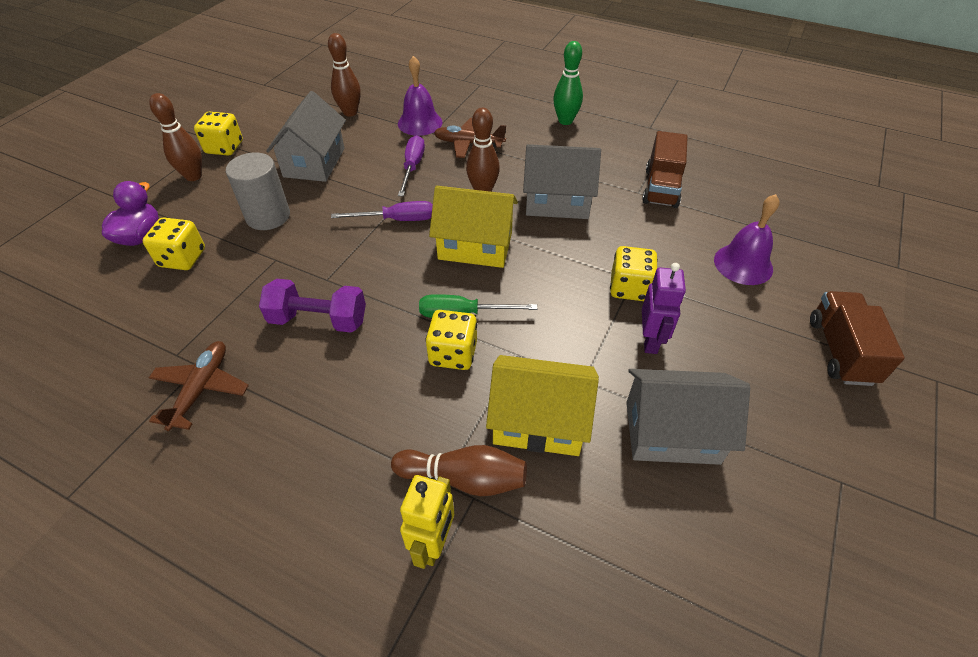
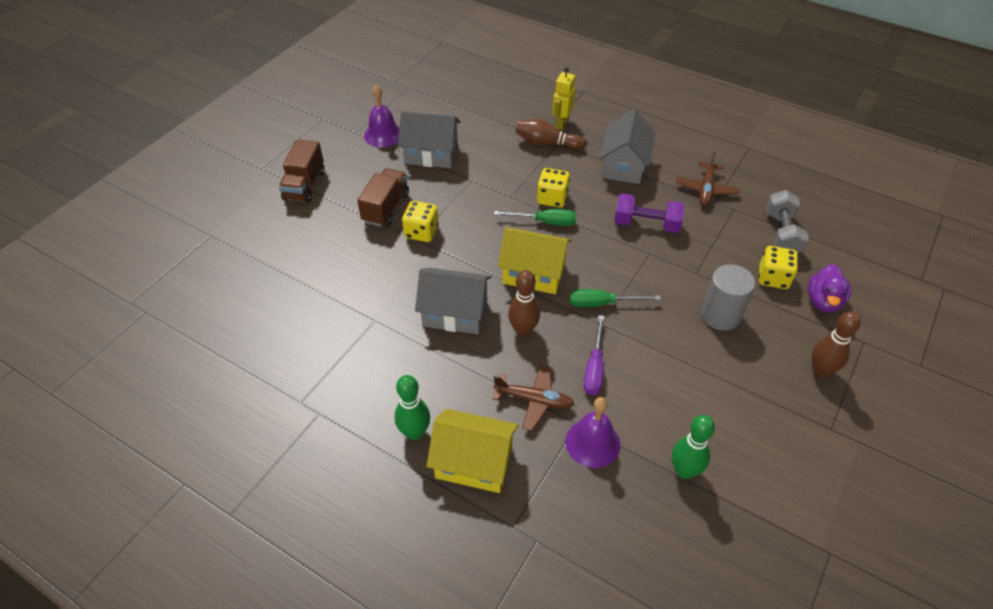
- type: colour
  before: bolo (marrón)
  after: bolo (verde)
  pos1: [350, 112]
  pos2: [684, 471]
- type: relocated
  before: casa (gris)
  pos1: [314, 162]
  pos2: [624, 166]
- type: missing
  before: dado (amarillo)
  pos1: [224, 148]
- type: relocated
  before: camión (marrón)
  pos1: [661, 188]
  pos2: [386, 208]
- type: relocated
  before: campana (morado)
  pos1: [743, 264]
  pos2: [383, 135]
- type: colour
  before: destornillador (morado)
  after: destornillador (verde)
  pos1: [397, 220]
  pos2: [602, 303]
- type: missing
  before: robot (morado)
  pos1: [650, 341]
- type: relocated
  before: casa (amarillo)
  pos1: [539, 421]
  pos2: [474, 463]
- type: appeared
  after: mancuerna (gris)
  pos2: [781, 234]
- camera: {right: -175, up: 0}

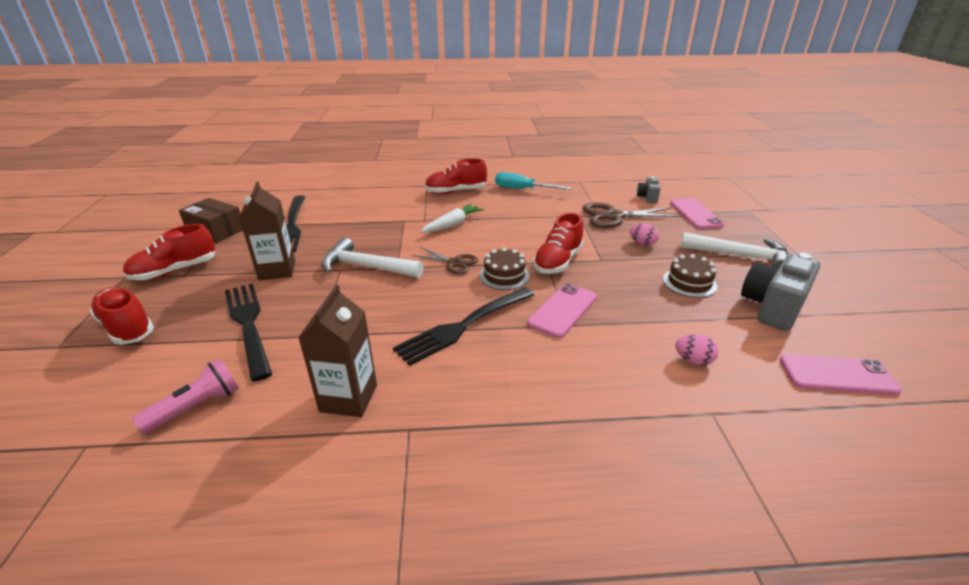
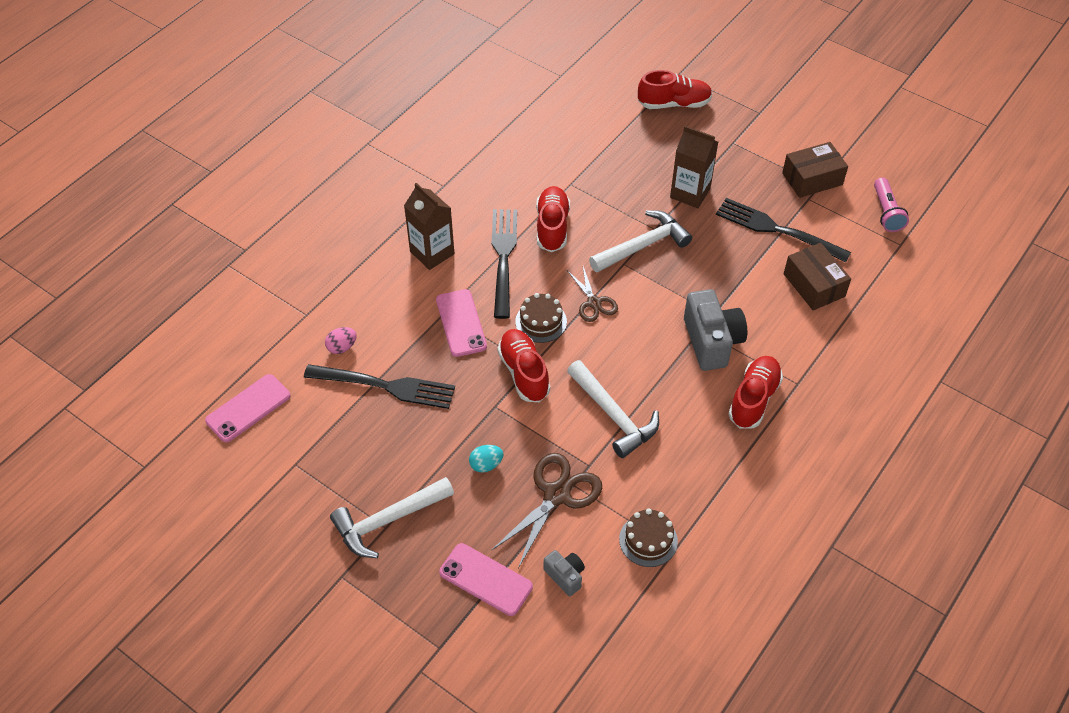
- type: missing
  before: destornillador (turquesa)
  pos1: [522, 189]
- type: missing
  before: zanahoria (blanco)
  pos1: [453, 224]
- type: colour
  before: huevo (rosa)
  after: huevo (turquesa)
  pos1: [642, 243]
  pos2: [486, 465]
- type: relocated
  before: zapato (rojo)
  pos1: [175, 271]
  pos2: [552, 227]
- type: spun
  before: tijeras (marrón)
  pos1: [454, 263]
  pos2: [593, 302]
  turn: -90
- type: relocated
  before: cámara (gris)
  pos1: [772, 307]
  pos2: [711, 342]
- type: relocated
  before: tarta (marrón)
  pos1: [689, 282]
  pos2: [648, 540]
- type: relocated
  before: tenedor (negro)
  pos1: [248, 325]
  pos2: [385, 386]
- type: relocated
  before: cartón de leche (marrón)
  pos1: [348, 398]
  pos2: [432, 253]
- type: relocated
  before: lámpara de mano (rosa)
  pos1: [196, 407]
  pos2: [886, 212]
- type: appeared
  after: caja (marrón)
  pos2: [814, 285]
- type: appeared
  after: martillo (blanco)
  pos2: [613, 415]
- camera: {right: 130, up: 20}

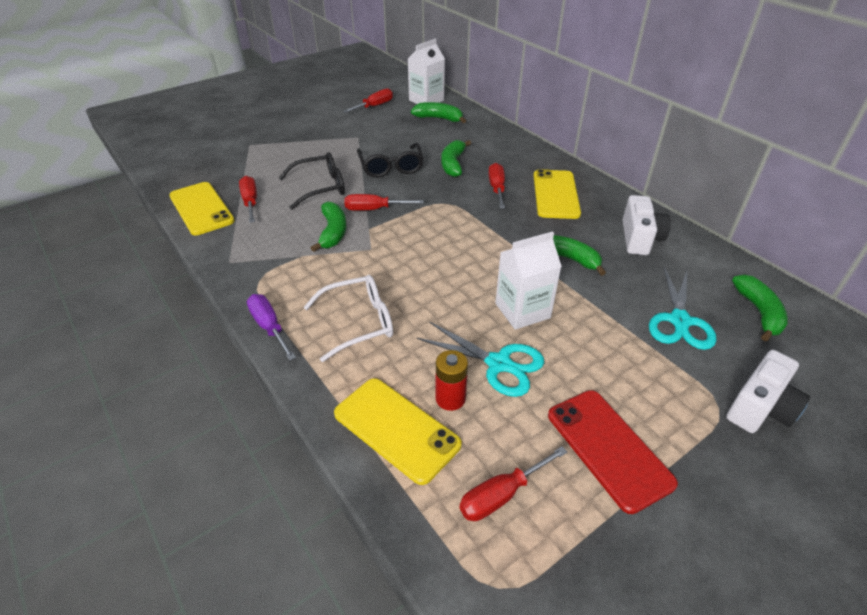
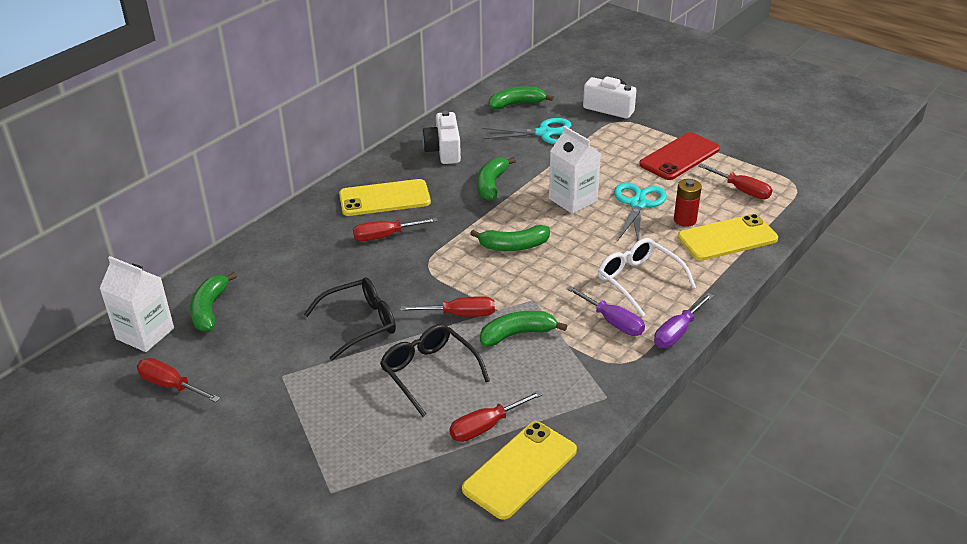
- type: relocated
  before: plátano (verde)
  pos1: [453, 164]
  pos2: [514, 246]
- type: spun
  before: destornillador (rojo)
  pos1: [374, 209]
  pos2: [460, 314]
  turn: -75
- type: spun
  before: cámara (blanco)
  pos1: [640, 238]
  pos2: [444, 151]
  turn: -90
- type: spun
  before: móvil (amarillo)
  pos1: [396, 429]
  pos2: [727, 238]
  turn: 45
- type: appeared
  after: destornillador (morado)
  pos2: [613, 322]
- camera: {right: -105, up: -5}

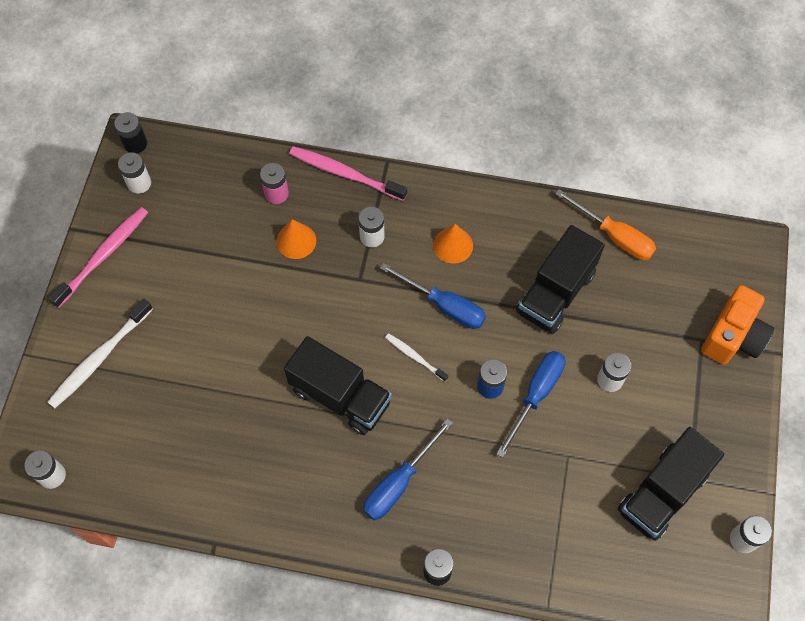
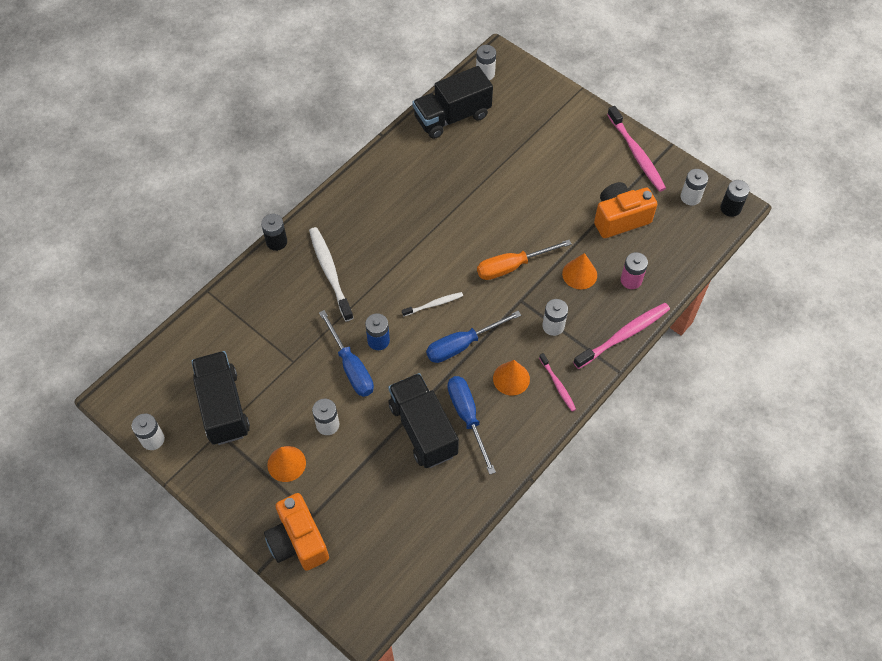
- type: relocated
  before: destornillador (naranja)
  pos1: [614, 236]
  pos2: [512, 266]
- type: relocated
  before: cepillo de dientes (blanco)
  pos1: [99, 358]
  pos2: [330, 272]
- type: relocated
  before: camión (negro)
  pos1: [340, 396]
  pos2: [452, 117]
- type: relocated
  before: destornillador (azul)
  pos1: [399, 483]
  pos2: [467, 417]
- type: appeared
  after: cámara (naranja)
  pos2: [620, 218]
- type: appeared
  after: cepillo de dientes (rosa)
  pos2: [558, 385]
- type: appeared
  after: cono (naranja)
  pos2: [286, 463]
- camera: {right: 120, up: -5}

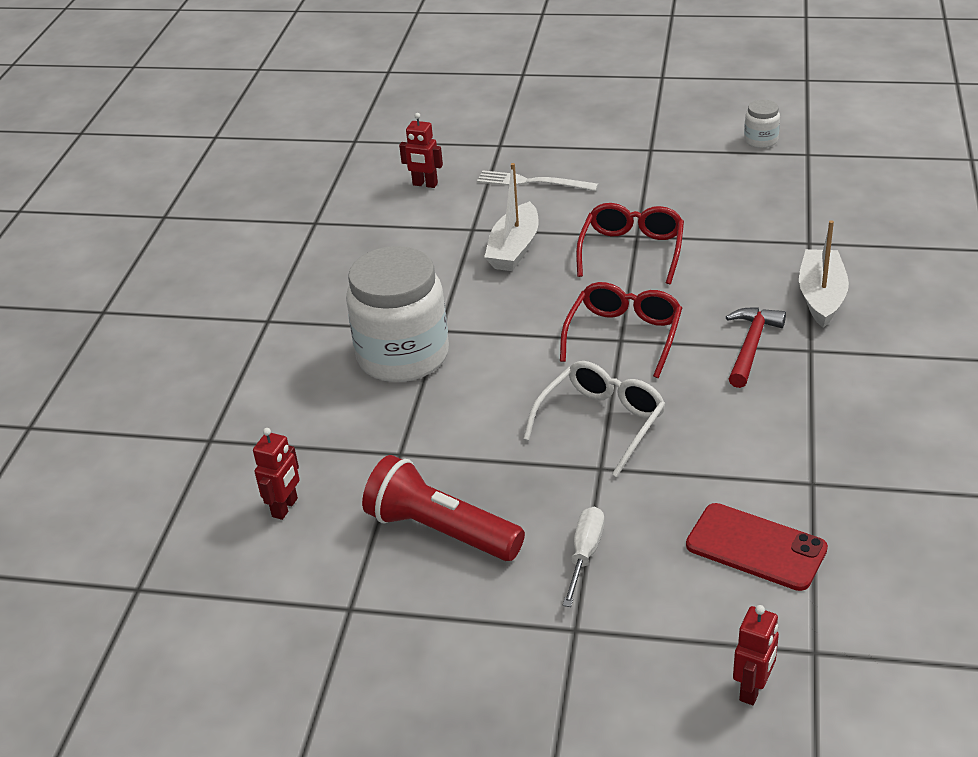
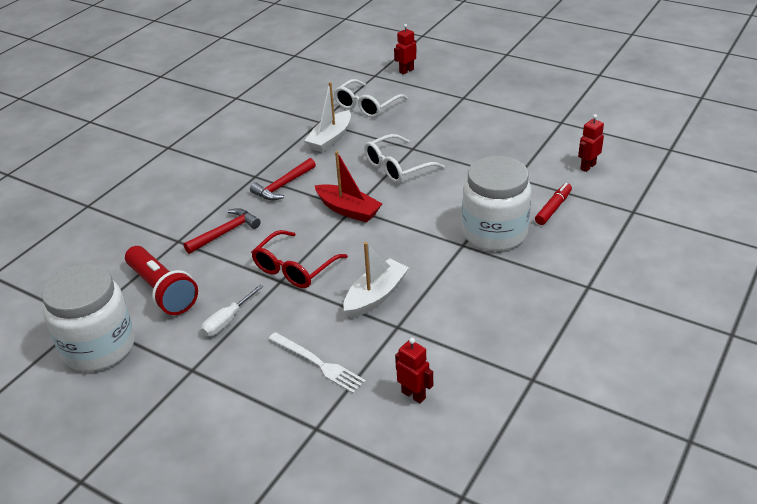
- type: size
  before: tarro (blanco)
  pos1: [760, 140]
  pos2: [99, 347]
  scale: 2.3
- type: relocated
  before: barco (blanco)
  pos1: [821, 297]
  pos2: [330, 139]
- type: exchanged
  before: gafas (rojo)
  after: barco (rojo)
  pos1: [624, 335]
  pos2: [348, 210]
- type: relocated
  before: lámpara de mano (rojo)
  pos1: [440, 531]
  pos2: [162, 291]
- type: exchanged
  before: móvil (rojo)
  after: gafas (blanco)
  pos1: [756, 547]
  pos2: [366, 106]
- type: relocated
  before: destornillador (blanco)
  pos1: [585, 554]
  pos2: [228, 320]
- type: appeared
  after: rotulador (rojo)
  pos2: [553, 208]
- type: appeared
  after: martillo (rojo)
  pos2: [225, 232]
- camera: {right: -160, up: 0}

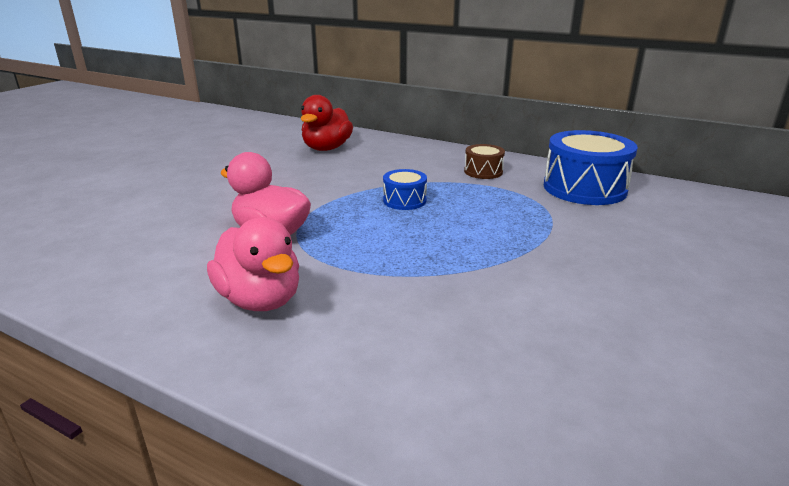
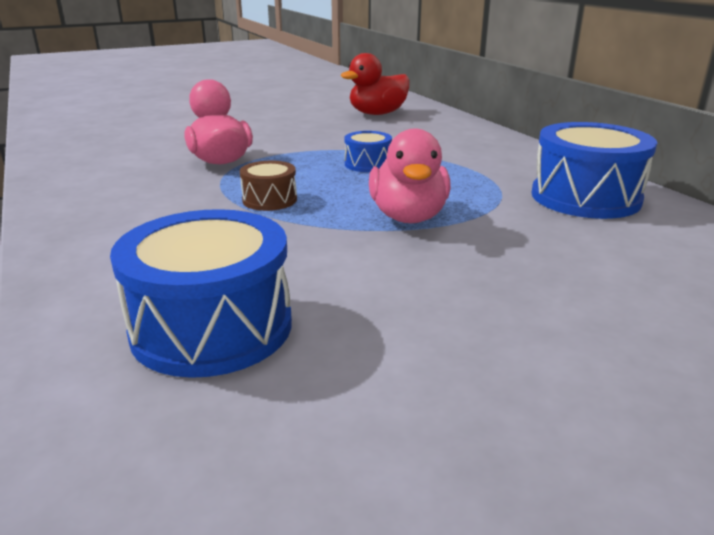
- type: relocated
  before: tambor (marrón)
  pos1: [483, 171]
  pos2: [269, 200]
- type: relocated
  before: pato (rosa)
  pos1: [260, 300]
  pos2: [408, 217]
- type: appeared
  after: tambor (azul)
  pos2: [212, 327]
- camera: {right: 35, up: 0}

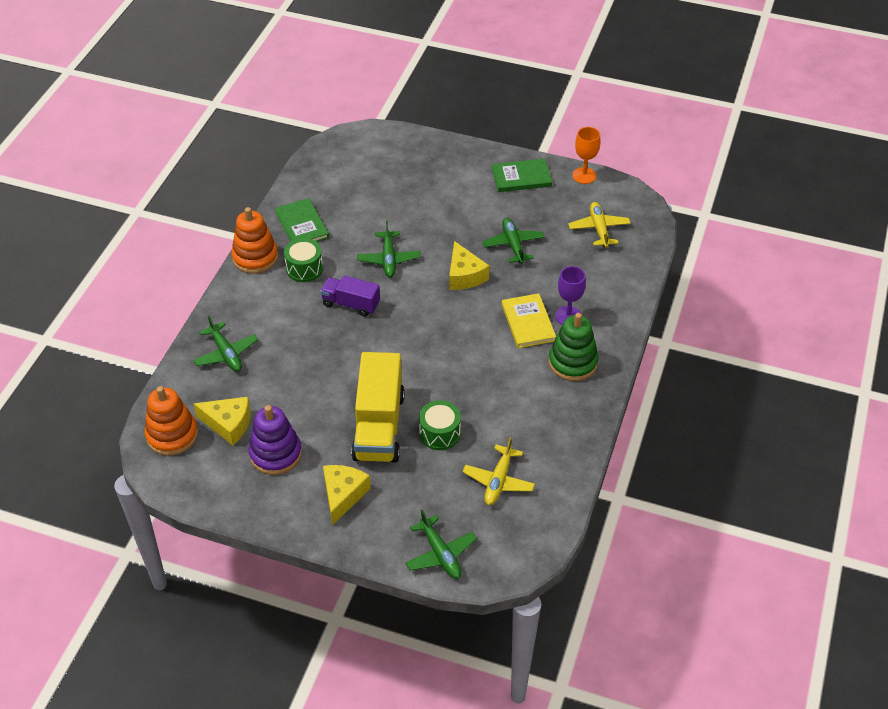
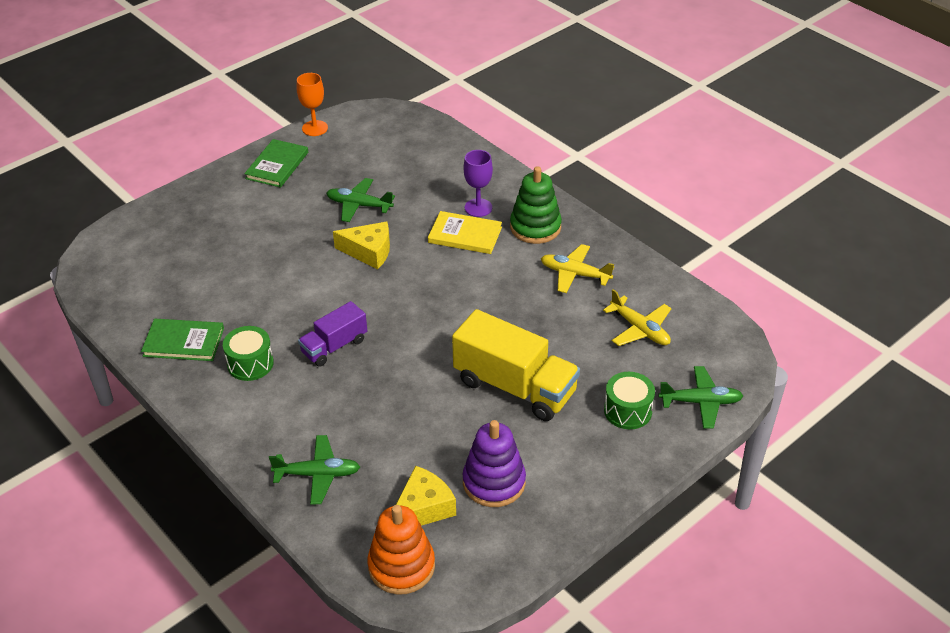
- type: relocated
  before: avión (amarillo)
  pos1: [599, 229]
  pos2: [575, 274]
- type: missing
  before: juguete apilable (naranja)
  pos1: [255, 257]
- type: missing
  before: avión (verde)
  pos1: [388, 259]
- type: relocated
  before: tambor (verde)
  pos1: [439, 433]
  pos2: [627, 411]
- type: missing
  before: queso (amarillo)
  pos1: [343, 495]
- camera: {right: -60, up: -5}

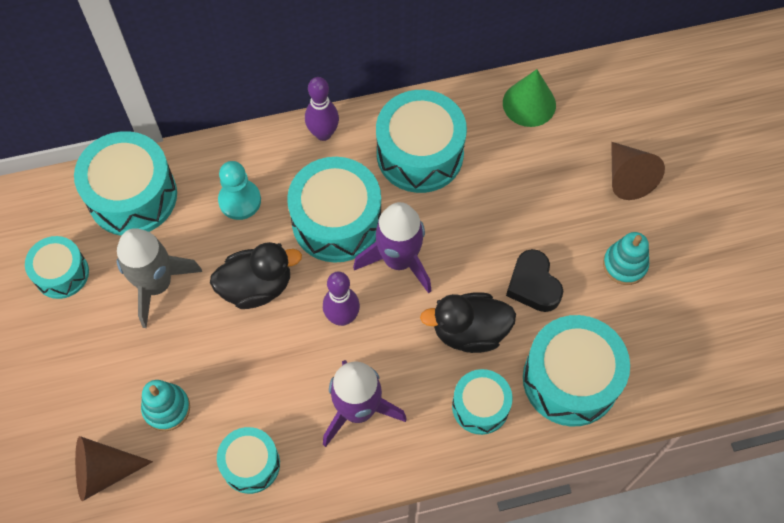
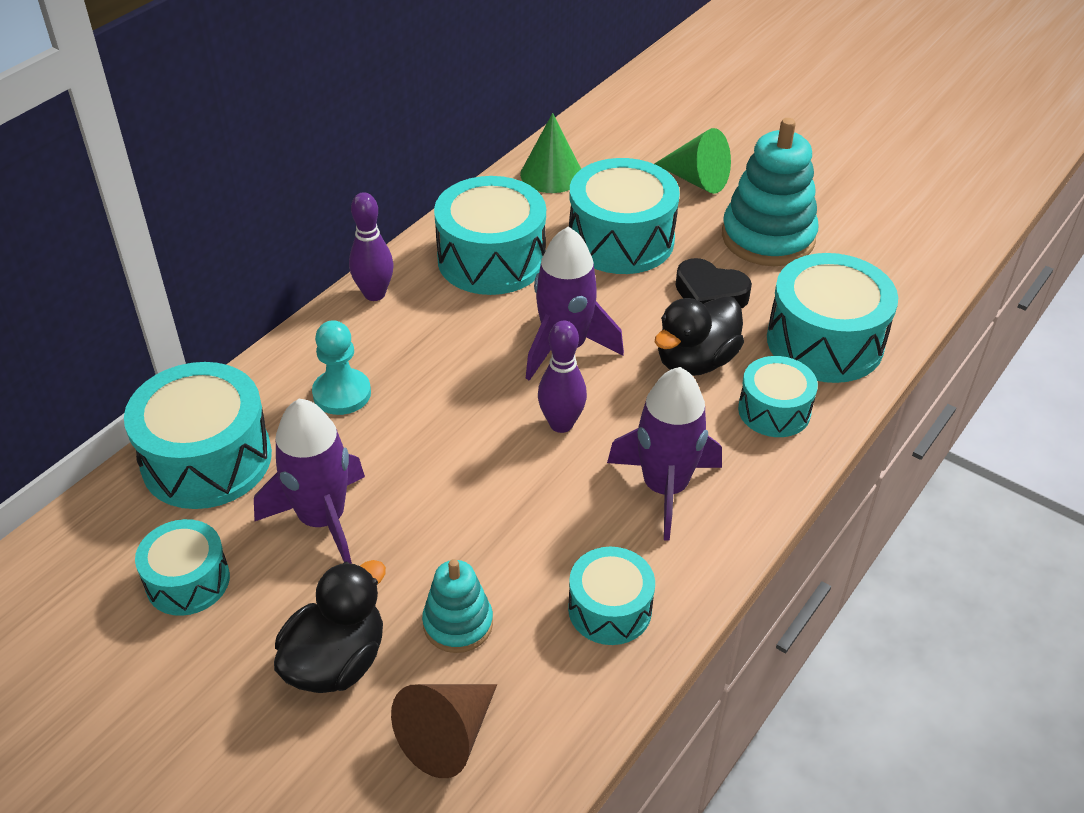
- type: colour
  before: cono (marrón)
  after: cono (verde)
  pos1: [627, 177]
  pos2: [697, 179]
- type: relocated
  before: tambor (turquesa)
  pos1: [336, 221]
  pos2: [621, 240]
- type: colour
  before: cohete (gris)
  after: cohete (morado)
  pos1: [157, 284]
  pos2: [322, 519]
- type: size
  before: juguete apilable (turquesa)
  pos1: [624, 265]
  pos2: [768, 237]
  scale: 1.81
- type: relocated
  before: pato (negro)
  pos1: [257, 287]
  pos2: [336, 662]
- camera: {right: -40, up: -20}

